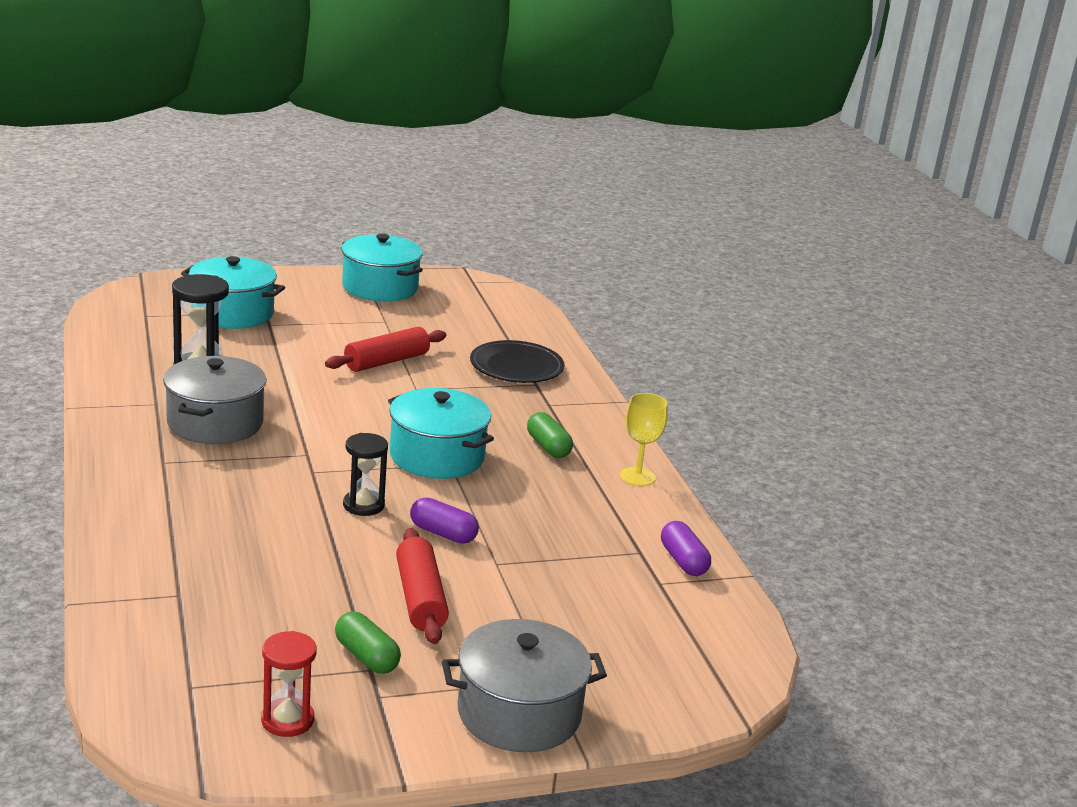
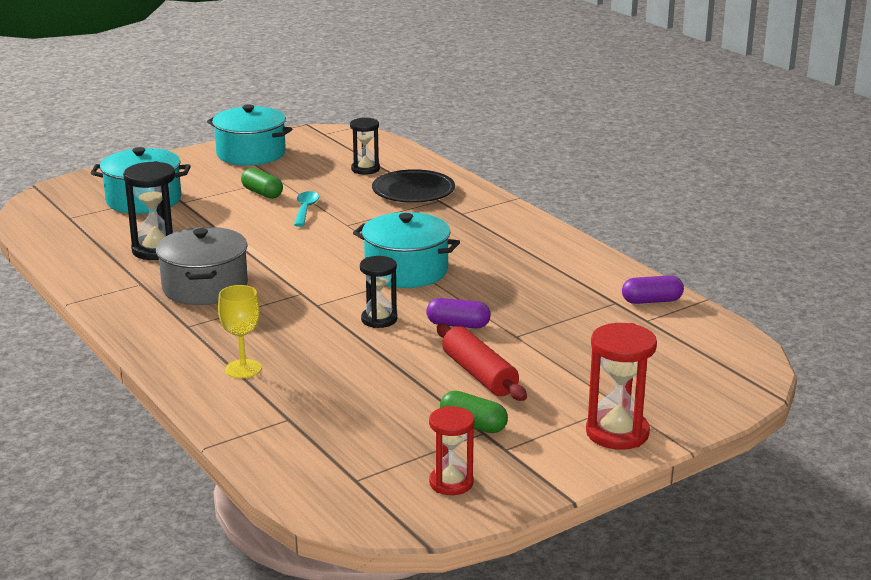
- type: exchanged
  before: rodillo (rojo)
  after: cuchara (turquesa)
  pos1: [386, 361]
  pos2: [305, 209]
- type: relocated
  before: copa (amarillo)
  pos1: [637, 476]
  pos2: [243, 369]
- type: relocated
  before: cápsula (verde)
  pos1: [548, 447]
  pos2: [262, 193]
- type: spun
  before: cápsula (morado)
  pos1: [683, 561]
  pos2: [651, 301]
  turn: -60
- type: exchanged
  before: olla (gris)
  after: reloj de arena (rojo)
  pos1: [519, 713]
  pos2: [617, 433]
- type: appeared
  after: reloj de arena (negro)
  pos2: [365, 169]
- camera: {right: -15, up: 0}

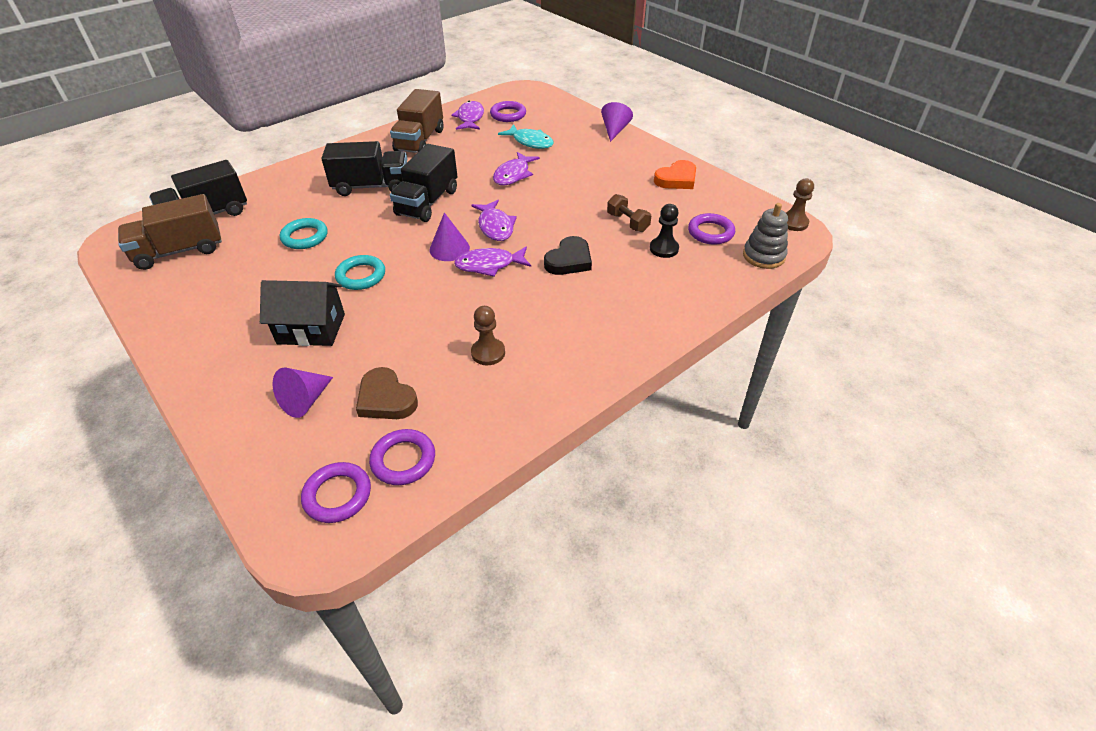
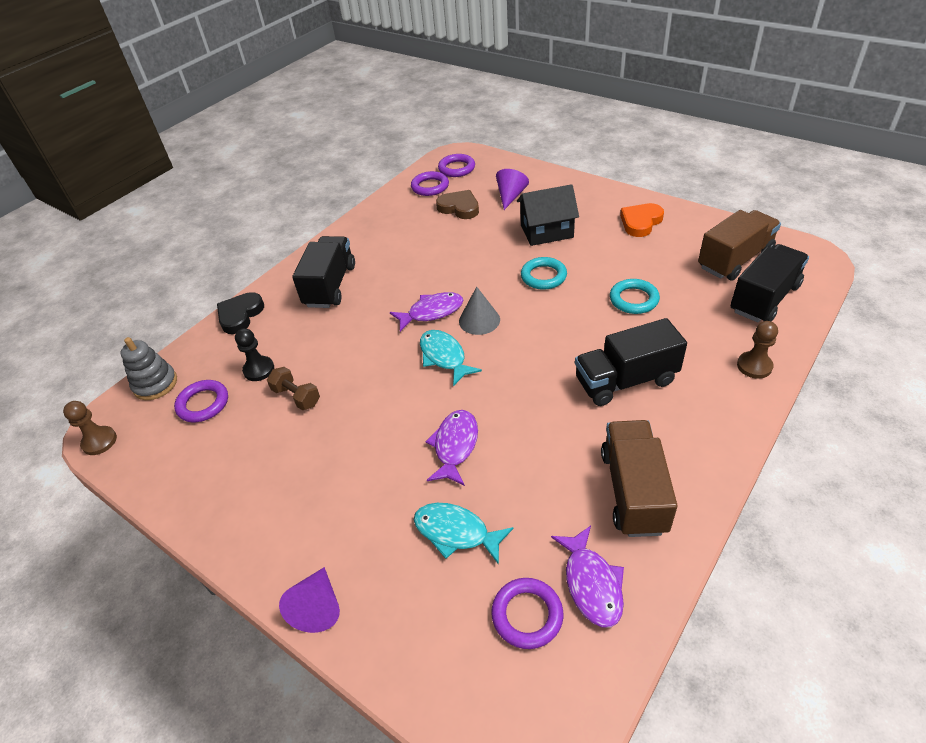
- type: relocated
  before: camión (negro)
  pos1: [427, 202]
  pos2: [330, 286]
- type: relocated
  before: corazón (naranja)
  pos1: [676, 179]
  pos2: [640, 222]
- type: colour
  before: pez (morado)
  after: pez (turquesa)
  pos1: [495, 226]
  pos2: [444, 357]
- type: colour
  before: cono (morado)
  after: cono (gris)
  pos1: [449, 248]
  pos2: [479, 320]
- type: relocated
  before: corazón (negro)
  pos1: [569, 260]
  pos2: [240, 315]
- type: relocated
  before: peón (marrón)
  pos1: [488, 353]
  pos2: [754, 366]
- camera: {right: 170, up: 0}

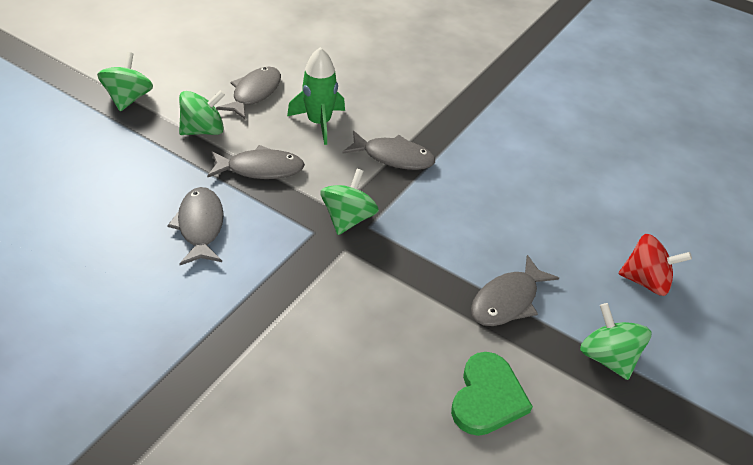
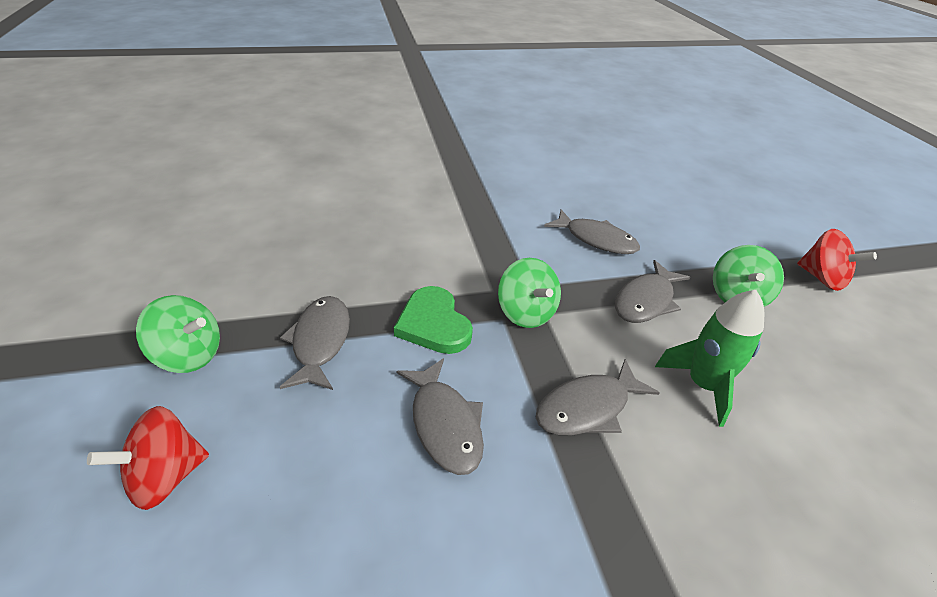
- type: colour
  before: peonza (verde)
  after: peonza (rojo)
  pos1: [129, 99]
  pos2: [822, 278]
- type: relocated
  before: pez (gris)
  pos1: [254, 93]
  pos2: [445, 424]
- type: relocated
  before: corazón (verde)
  pos1: [487, 397]
  pos2: [433, 324]
- camera: {right: 135, up: -5}

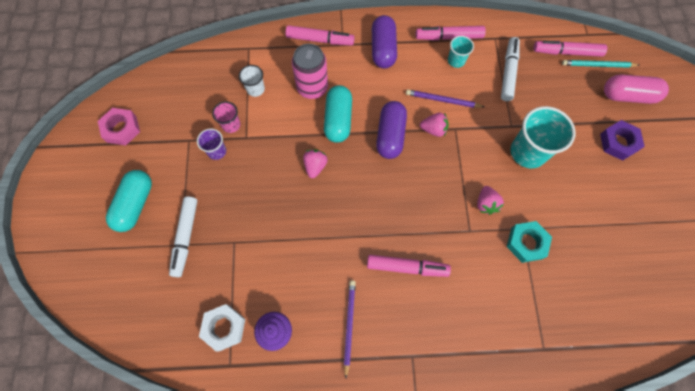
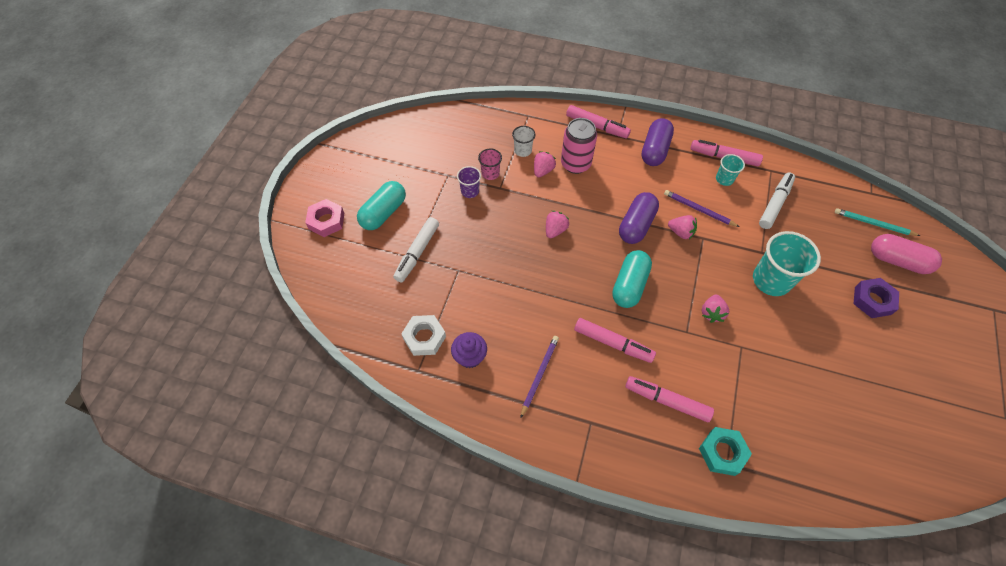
- type: relocated
  before: rotulador (rosa)
  pos1: [567, 52]
  pos2: [667, 401]
- type: relocated
  before: cápsula (turquesa)
  pos1: [338, 120]
  pos2: [629, 285]
- type: relocated
  before: tuerca (rosa)
  pos1: [121, 129]
  pos2: [326, 221]
- type: relocated
  before: tuerca (turquesa)
  pos1: [526, 243]
  pos2: [722, 452]
- type: appeared
  after: fresa (rosa)
  pos2: [543, 170]
- camera: {right: 20, up: -10}

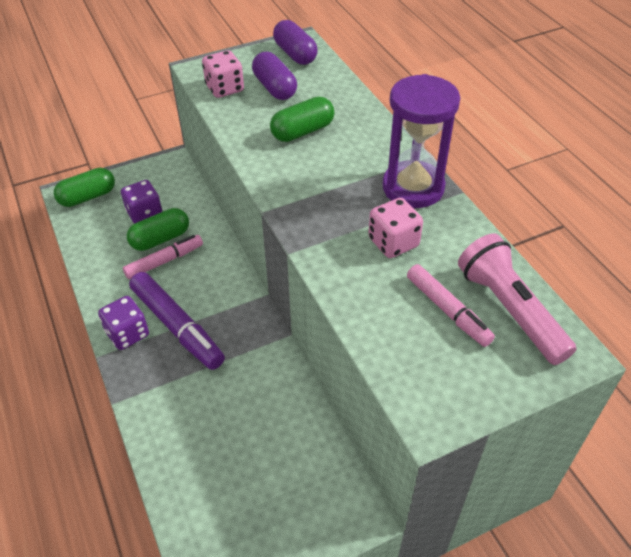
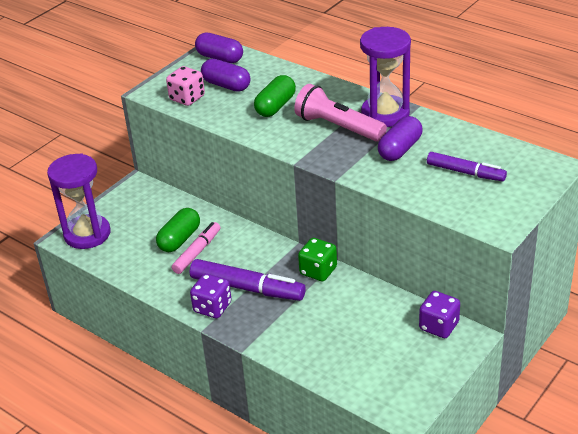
- type: exchanged
  before: cápsula (verde)
  after: reloj de arena (morado)
  pos1: [88, 197]
  pos2: [87, 234]
- type: relocated
  before: dado (morado)
  pos1: [145, 214]
  pos2: [439, 326]
- type: exchanged
  before: dado (rosa)
  after: cápsula (morado)
  pos1: [393, 242]
  pos2: [400, 149]
- type: relocated
  before: lámpara de mano (rosa)
  pos1: [510, 310]
  pos2: [338, 127]
- type: colour
  before: rotulador (rosa)
  after: rotulador (morado)
  pos1: [447, 310]
  pos2: [465, 172]
- type: appeared
  after: dado (verde)
  pos2: [318, 271]
- camera: {right: -25, up: -10}

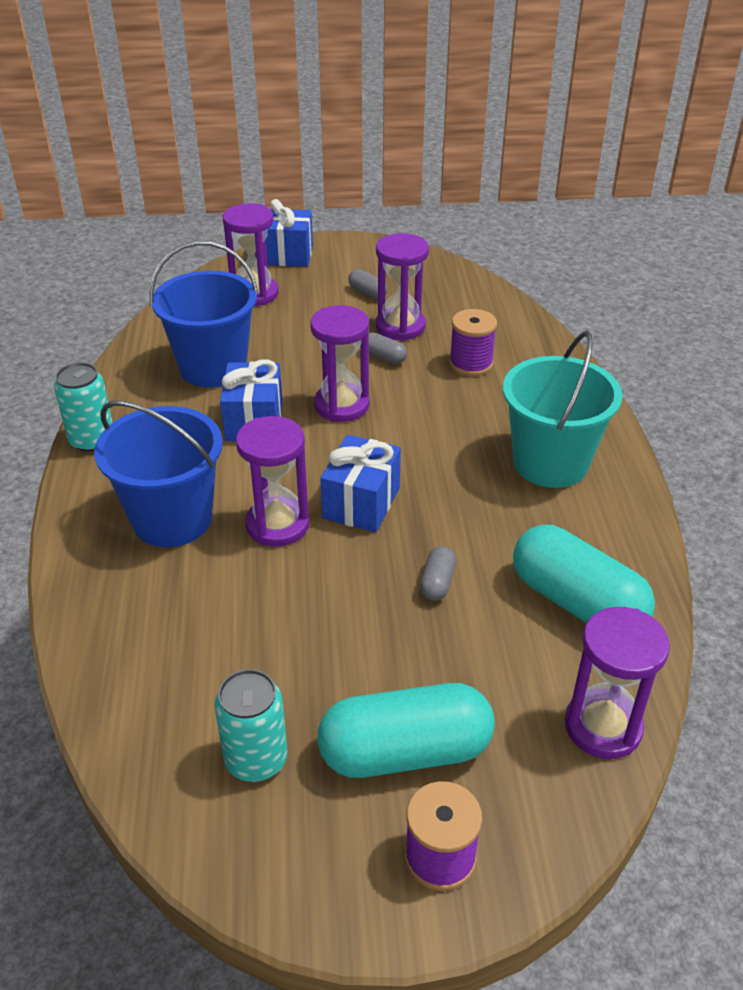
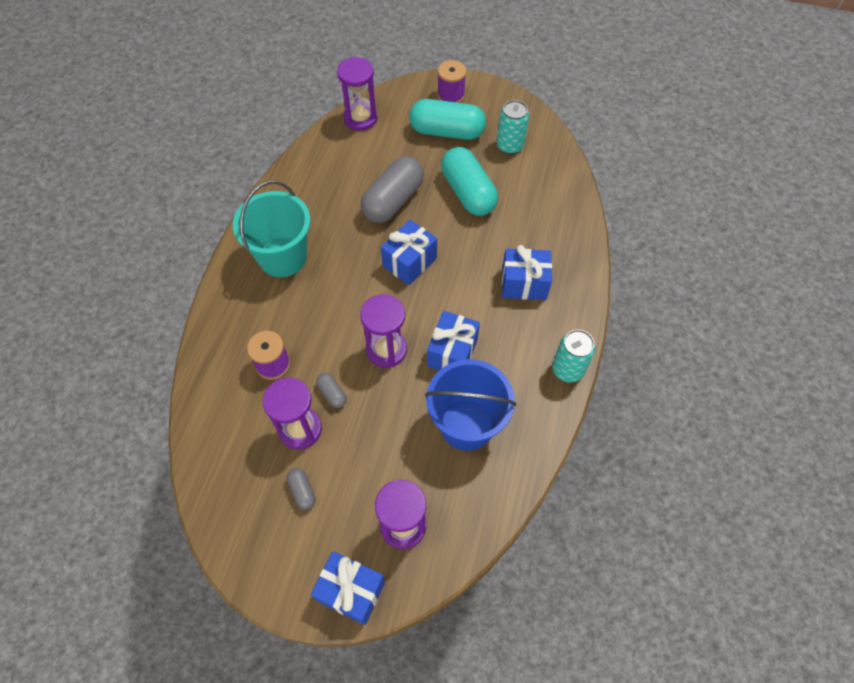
- type: exchanged
  before: balde (azul)
  after: regalo (azul)
  pos1: [172, 519]
  pos2: [524, 284]
- type: missing
  before: reloj de arena (morado)
  pos1: [277, 525]
- type: relocated
  before: cápsula (turquesa)
  pos1: [577, 602]
  pos2: [468, 192]
- type: size
  before: cápsula (gris)
  pos1: [437, 582]
  pos2: [393, 200]
  scale: 2.29
- camera: {right: -160, up: 20}

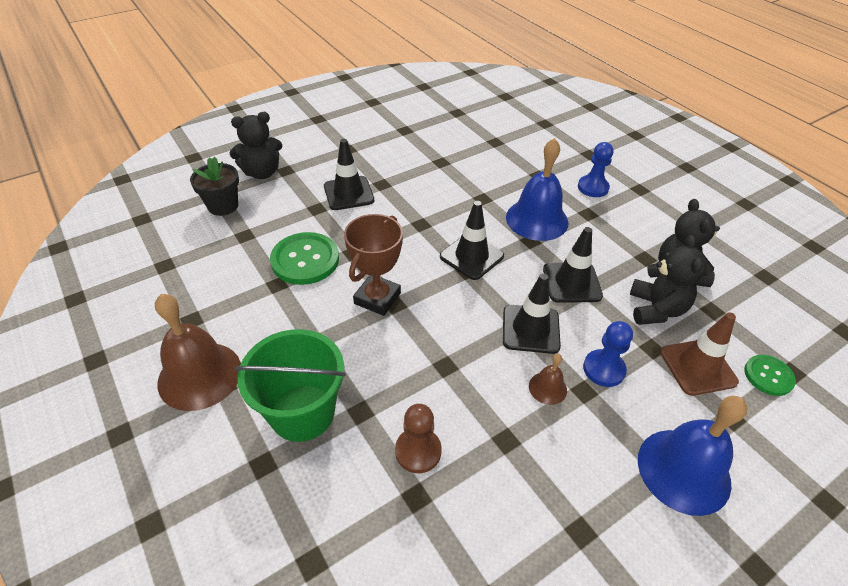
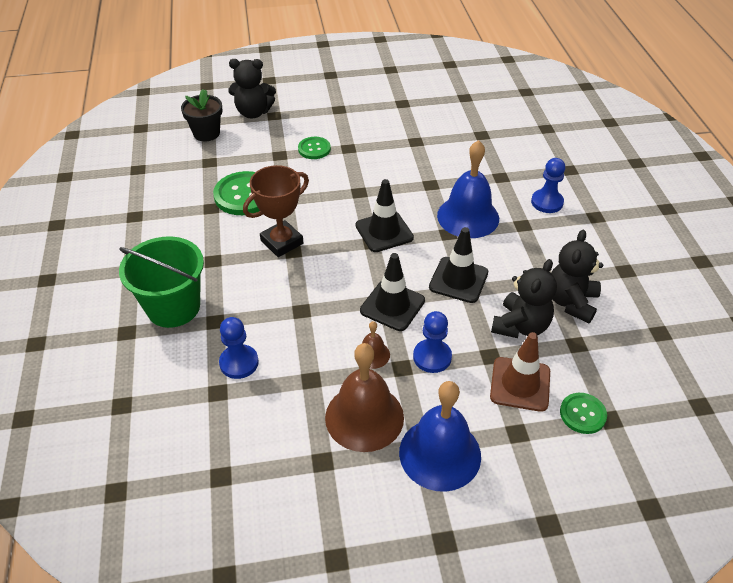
- type: exchanged
  before: cono de tráfico (negro)
  after: botón (verde)
  pos1: [348, 193]
  pos2: [314, 149]
- type: relocated
  before: campana (marrón)
  pos1: [199, 375]
  pos2: [364, 417]
- type: colour
  before: peón (marrón)
  after: peón (azul)
  pos1: [418, 451]
  pos2: [239, 363]
- camera: {right: 25, up: 0}

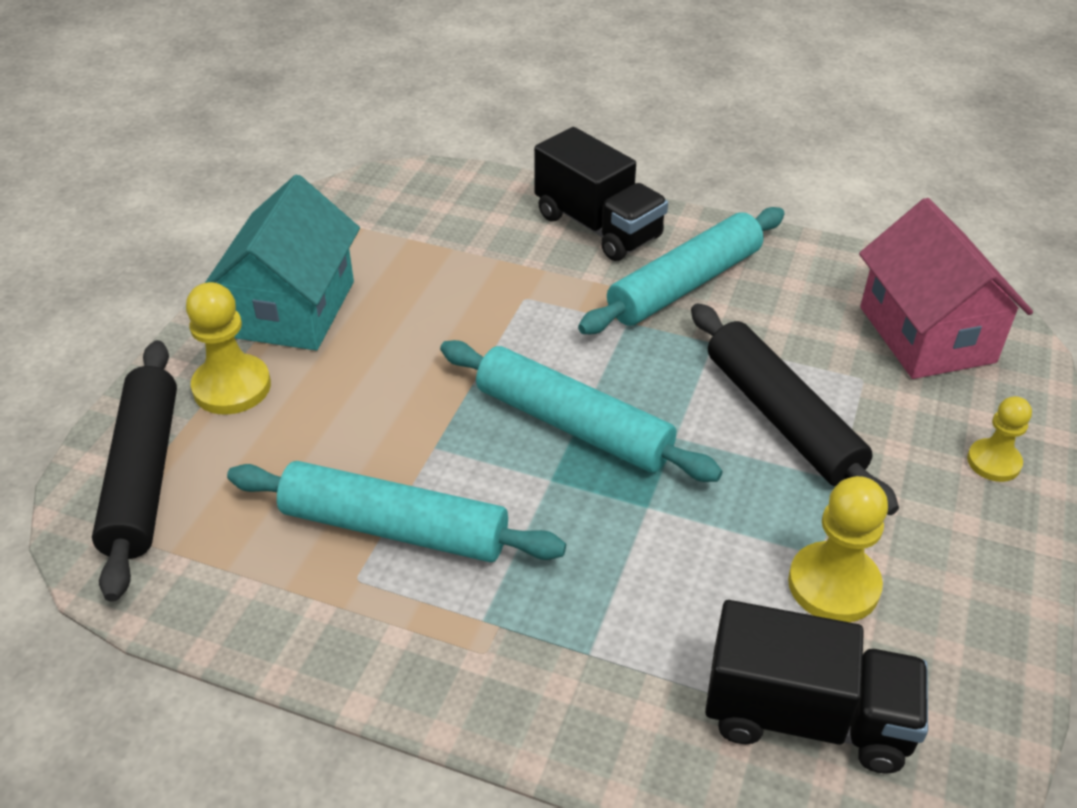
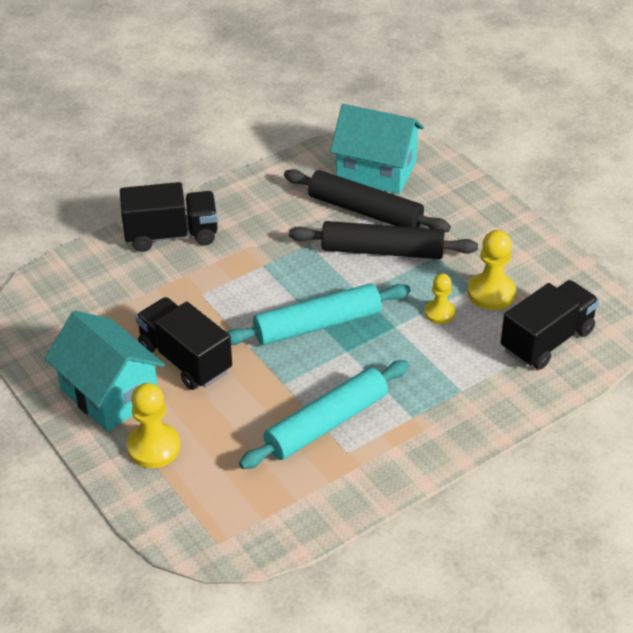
- type: colour
  before: casa (rosa)
  after: casa (turquesa)
  pos1: [926, 334]
  pos2: [376, 171]
- type: missing
  before: rodillo (turquesa)
  pos1: [685, 284]
- type: relocated
  before: rodillo (negro)
  pos1: [143, 475]
  pos2: [365, 211]
- type: relocated
  before: peón (amarillo)
  pos1: [993, 462]
  pos2: [439, 313]
- type: appeared
  after: camión (negro)
  pos2: [185, 359]
- camera: {right: -55, up: 0}

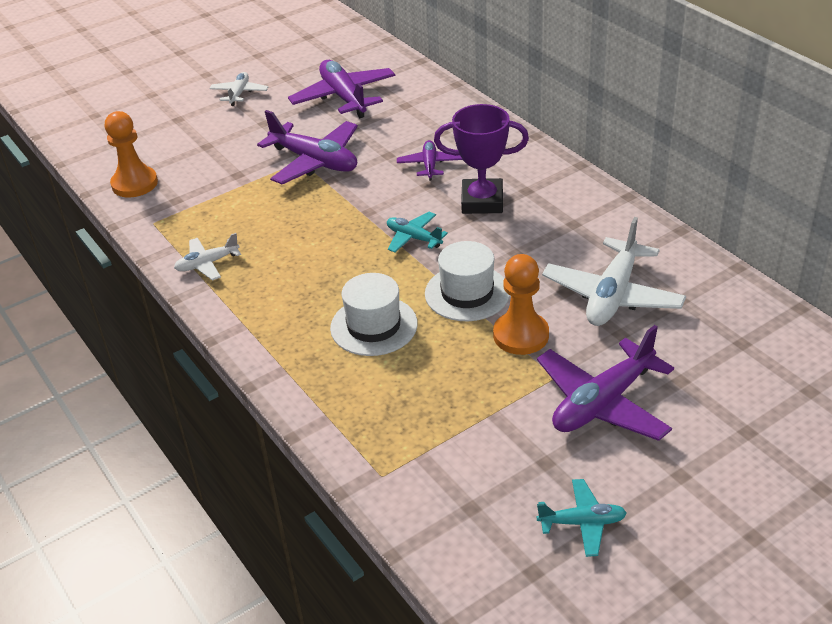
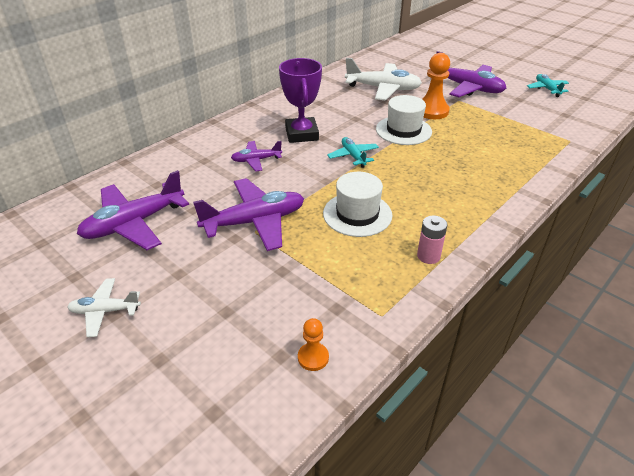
- type: spun
  before: avión (morado)
  pos1: [315, 161]
  pos2: [255, 222]
  turn: 45
- type: size
  before: peón (naranja)
  pos1: [134, 184]
  pos2: [313, 357]
  scale: 0.55
- type: spun
  before: avión (turquesa)
  pos1: [413, 238]
  pos2: [353, 156]
  turn: 135
- type: exchanged
  before: avión (blanco)
  after: pila (rosa)
  pos1: [207, 264]
  pos2: [428, 256]
- type: relocated
  before: sombrero (blanco)
  pos1: [374, 326]
  pos2: [357, 214]
- camera: {right: -105, up: 0}

